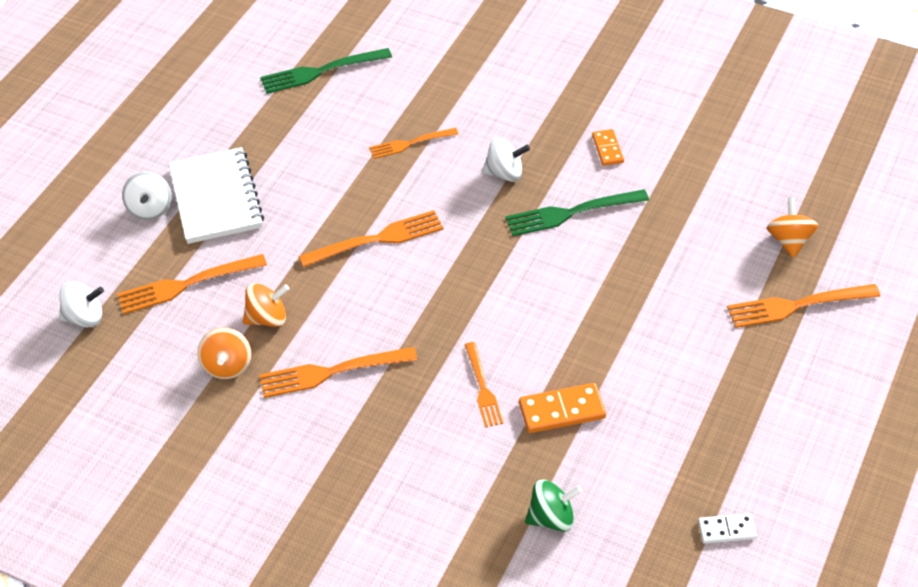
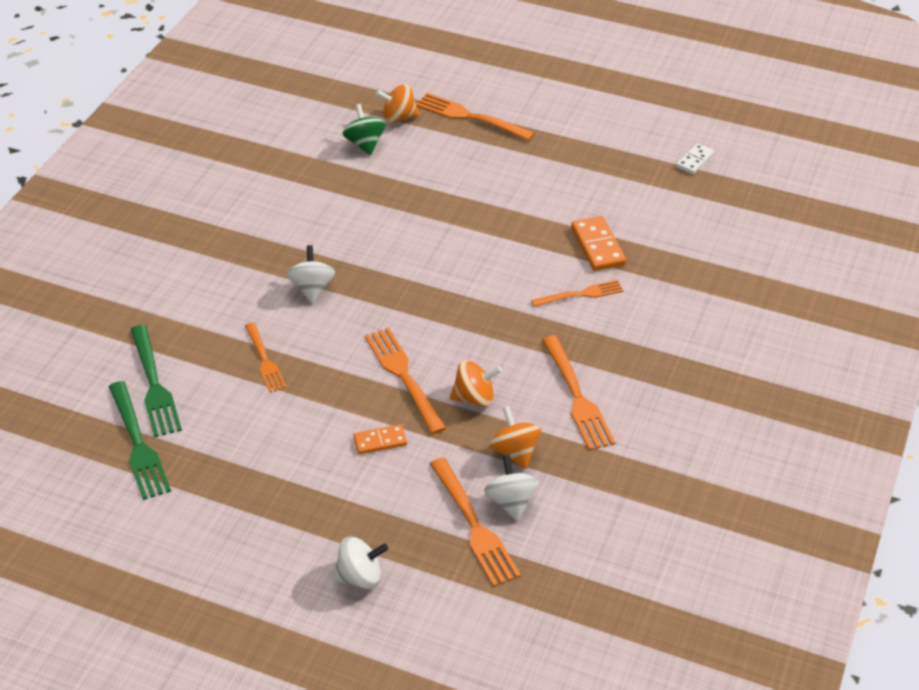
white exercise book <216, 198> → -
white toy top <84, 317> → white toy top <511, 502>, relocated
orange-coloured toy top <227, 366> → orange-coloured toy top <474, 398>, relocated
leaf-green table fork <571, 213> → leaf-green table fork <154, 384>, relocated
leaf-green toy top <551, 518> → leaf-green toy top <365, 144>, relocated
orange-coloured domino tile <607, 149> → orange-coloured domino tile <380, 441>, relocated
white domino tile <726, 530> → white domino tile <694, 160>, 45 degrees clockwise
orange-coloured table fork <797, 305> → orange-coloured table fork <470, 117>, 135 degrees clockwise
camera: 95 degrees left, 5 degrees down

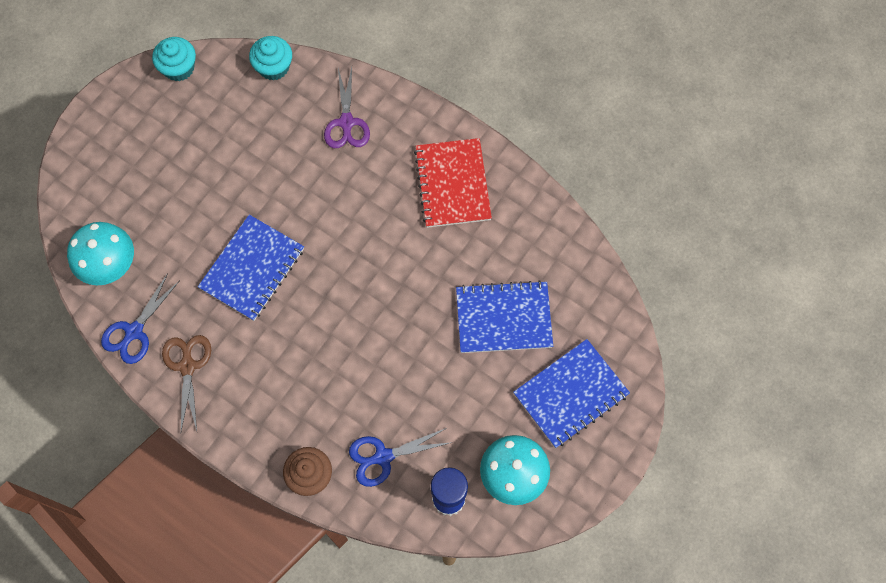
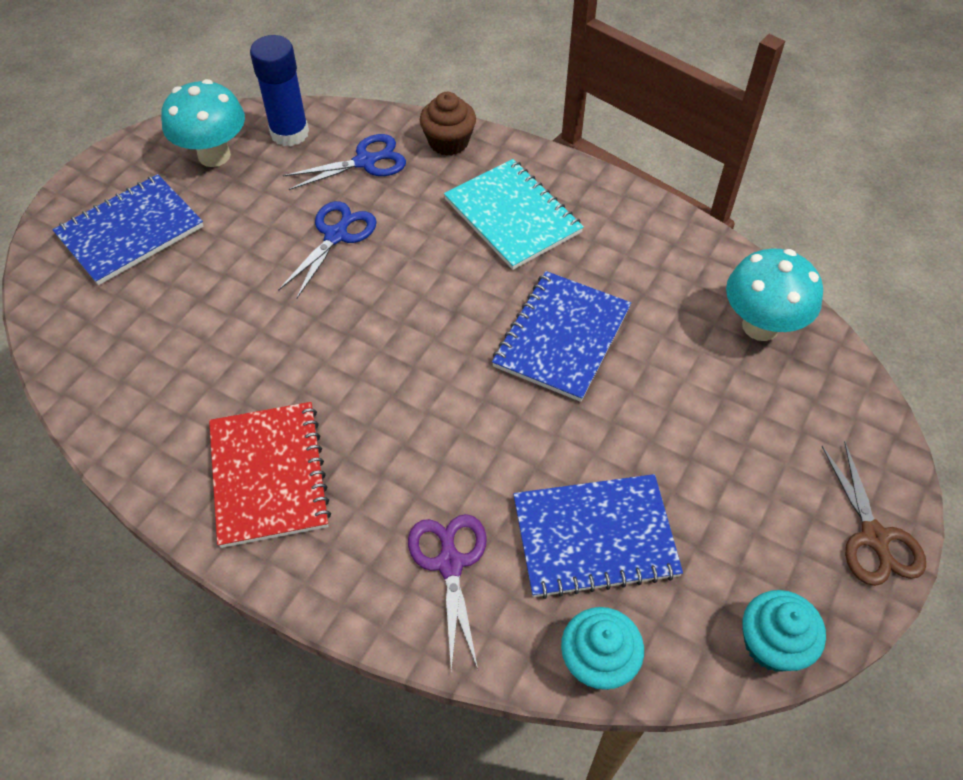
- → turquoise exercise book <512, 216>
blue shears <134, 331> → blue shears <336, 236>, relocated
russet shears <187, 366> → russet shears <874, 537>, relocated
blue exercise book <503, 318> → blue exercise book <594, 537>, relocated
camera: 175 degrees right, 15 degrees down

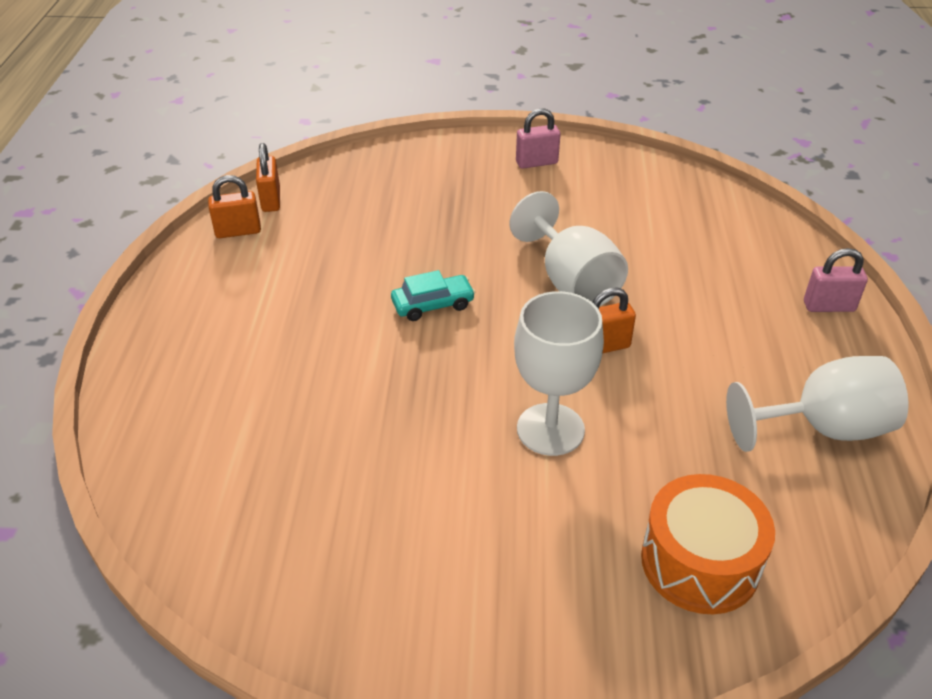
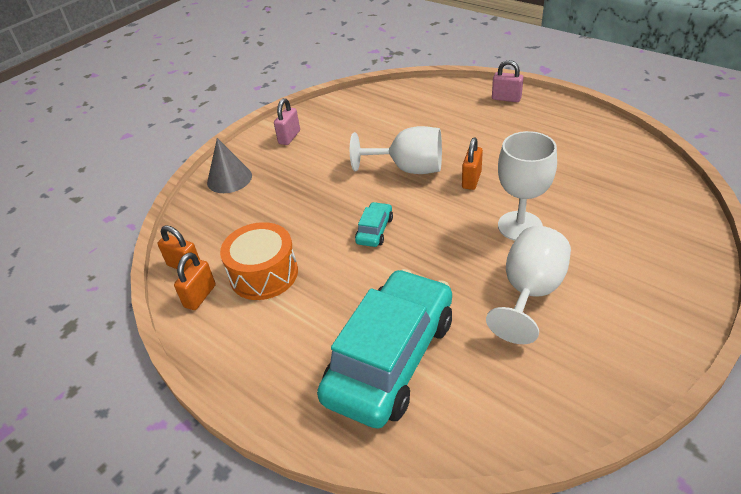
- → gray cone shape <229, 179>
- → turquoise car <391, 358>
orange-coloured drum <700, 562> → orange-coloured drum <264, 274>, relocated
white goblet <823, 428> → white goblet <530, 292>, relocated
rosy lock <829, 306> → rosy lock <506, 98>, 75 degrees clockwise
camera: 50 degrees left, 0 degrees up

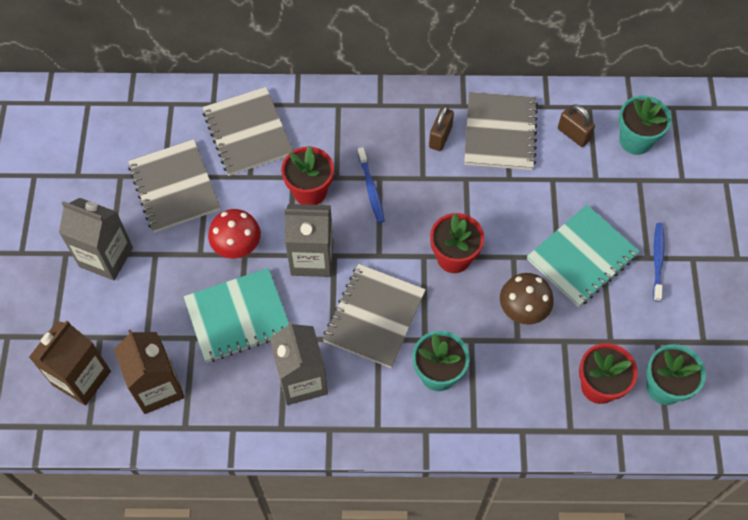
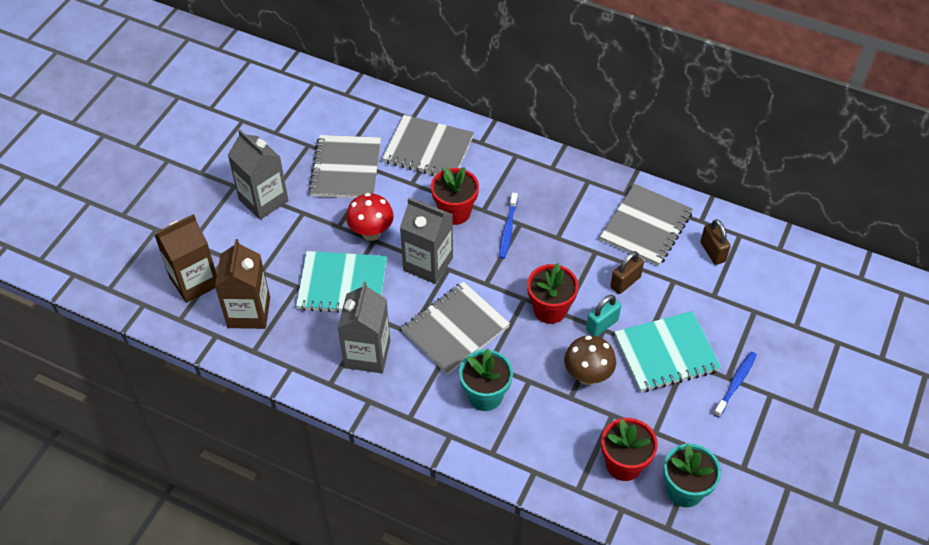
turquoise plant pot <635, 140> → -
- → turquoise lock <602, 325>
russet lock <440, 137> → russet lock <625, 282>, relocated
gray exercise book <248, 133> → gray exercise book <428, 149>, 75 degrees counterclockwise
camera: 25 degrees right, 10 degrees down

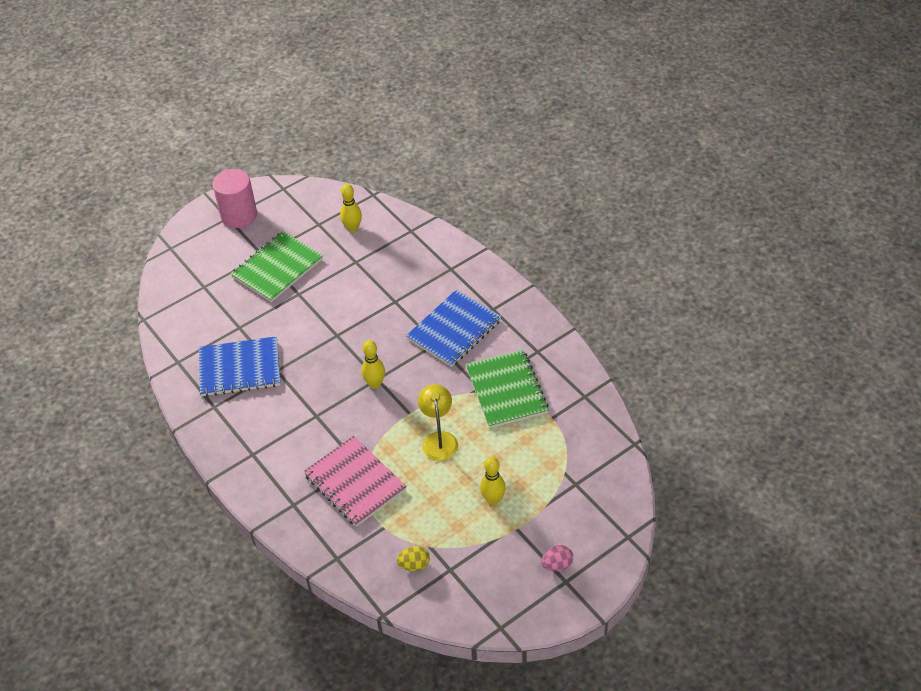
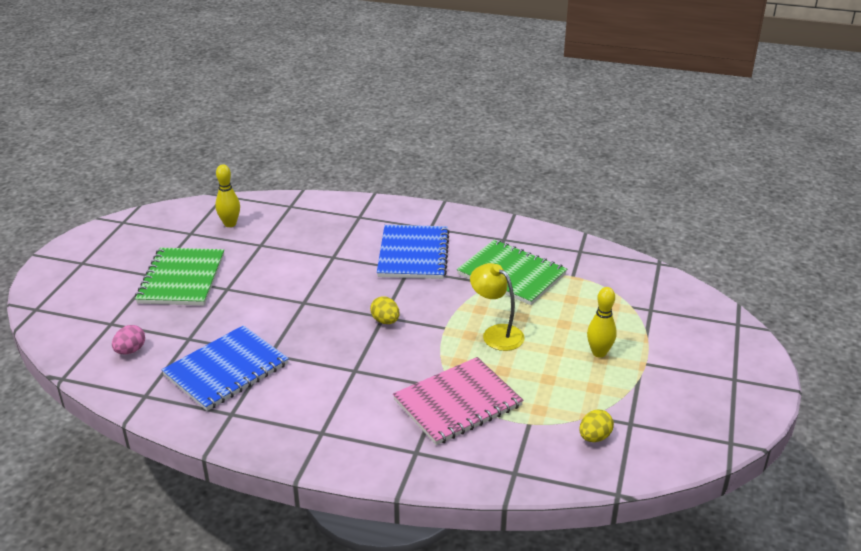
rosy cylinder shape <239, 215> → -
rosy toy egg <557, 565> → rosy toy egg <130, 350>, relocated
yellow skittle <375, 384> → yellow toy egg <385, 321>
rosy exercise book <355, 482> → rosy exercise book <457, 403>, 45 degrees counterclockwise
camera: 40 degrees left, 15 degrees down

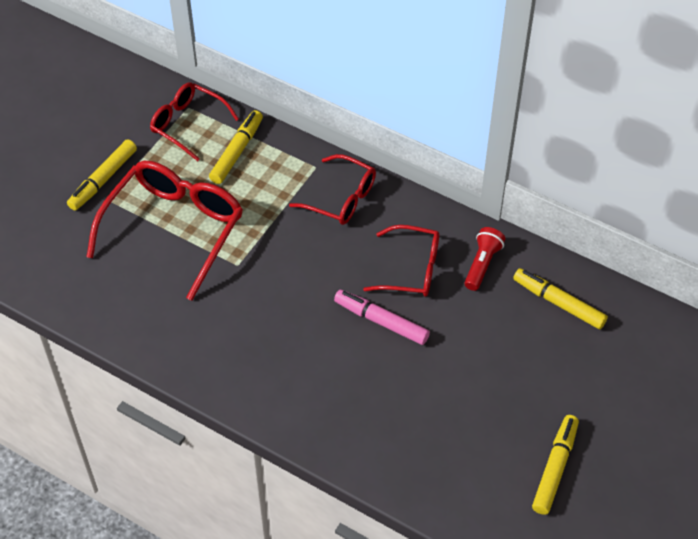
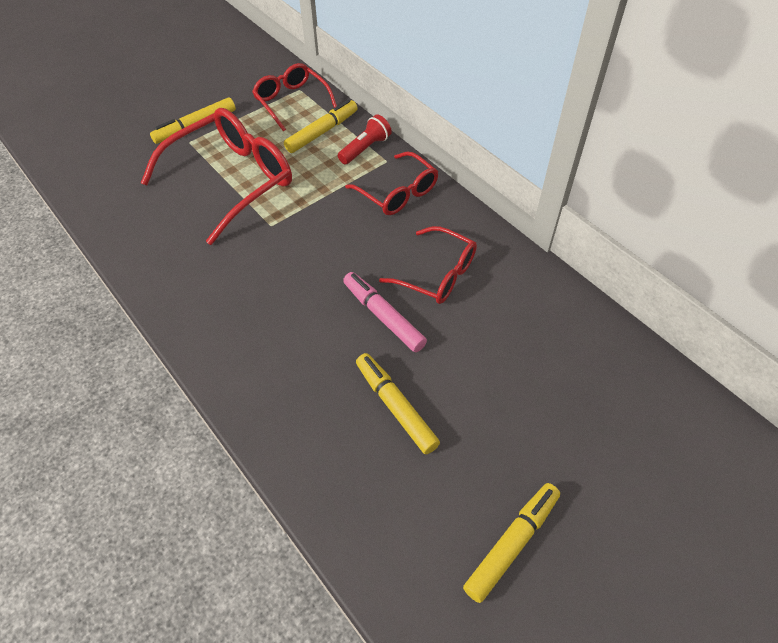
scarlet flashlight <482, 264> → scarlet flashlight <365, 149>, relocated
yellow marker <558, 303> → yellow marker <395, 406>, relocated
camera: 20 degrees right, 0 degrees up

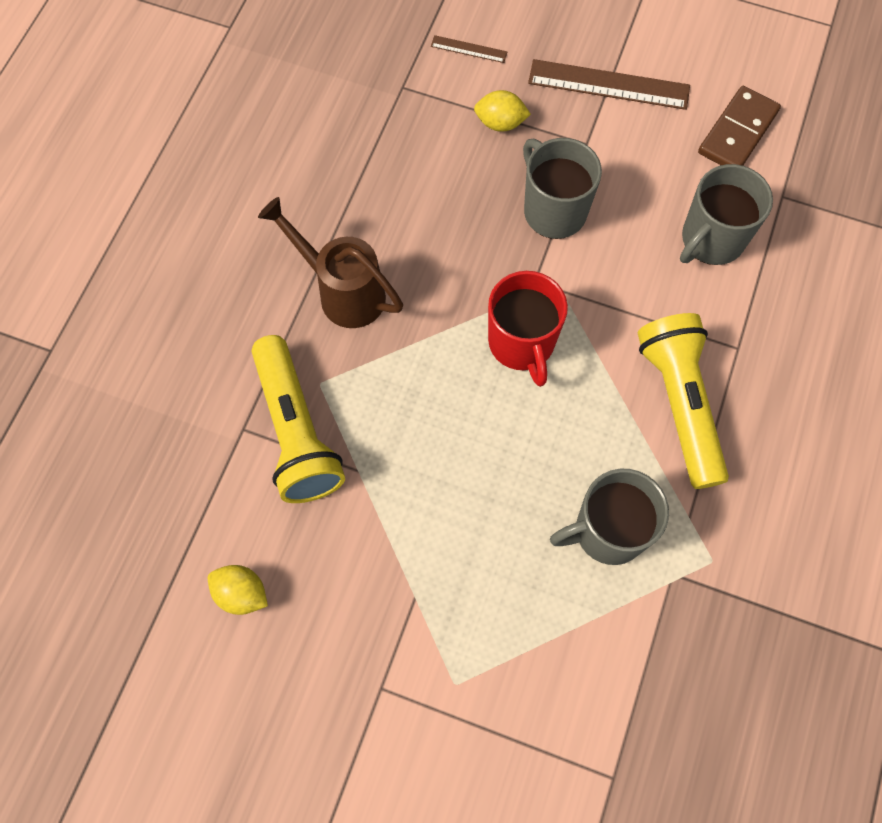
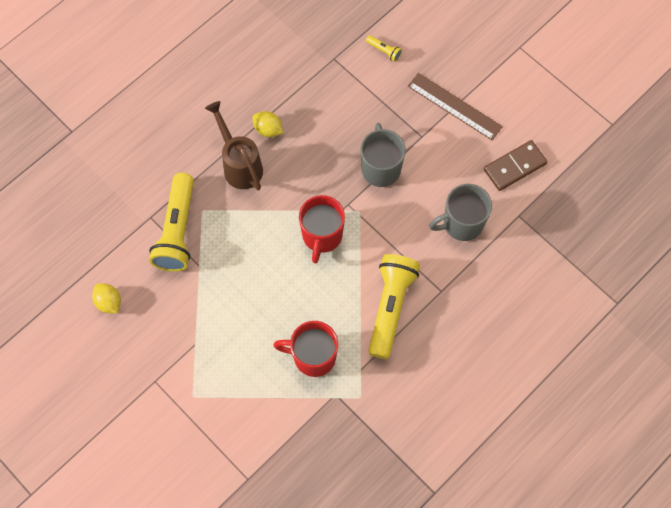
yellow lemon <500, 123> → yellow lemon <268, 130>, relocated
russet ruler <468, 49> → yellow flashlight <384, 51>
gray tea mug <607, 531> → scarlet tea mug <313, 356>
camera: 25 degrees right, 0 degrees up

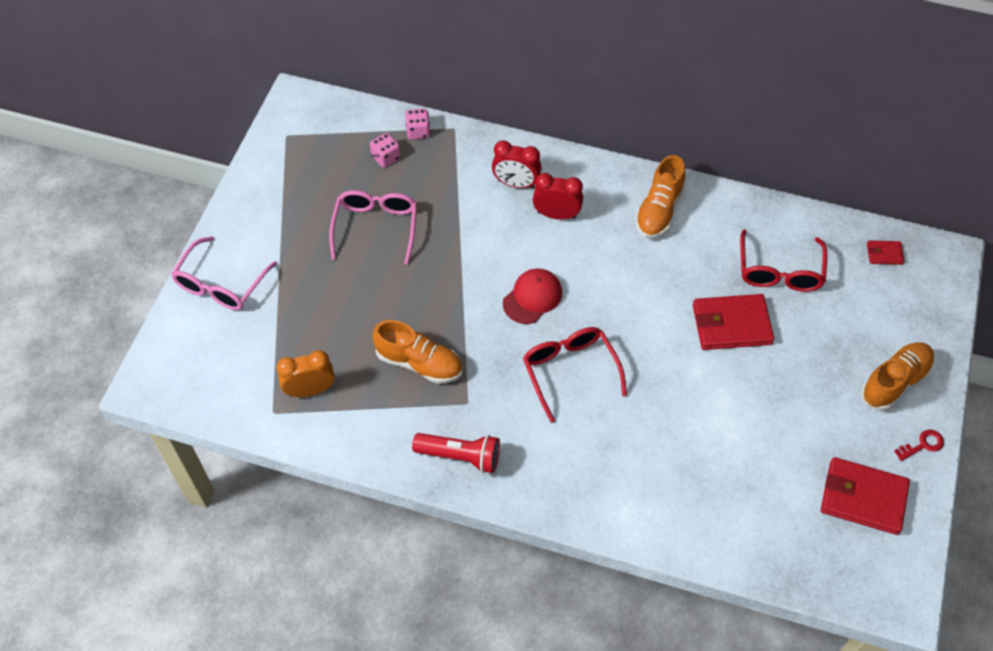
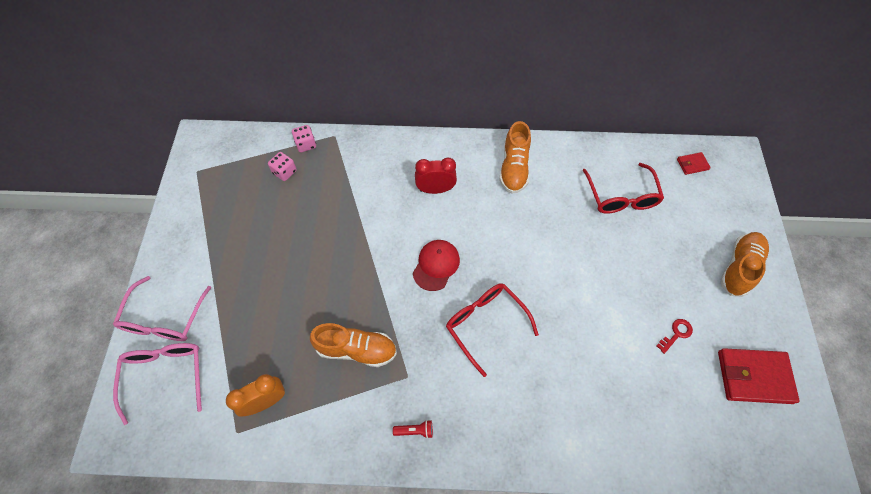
scarlet alarm clock <516, 184> → -
scarlet card wallet <731, 324> → -
rosy glasses <376, 228> → rosy glasses <166, 375>, relocated
scarlet latchkey <922, 445> → scarlet latchkey <676, 334>, relocated
scarlet flashlight <460, 456> → scarlet flashlight <415, 430>, x0.51
camera: 15 degrees left, 5 degrees up

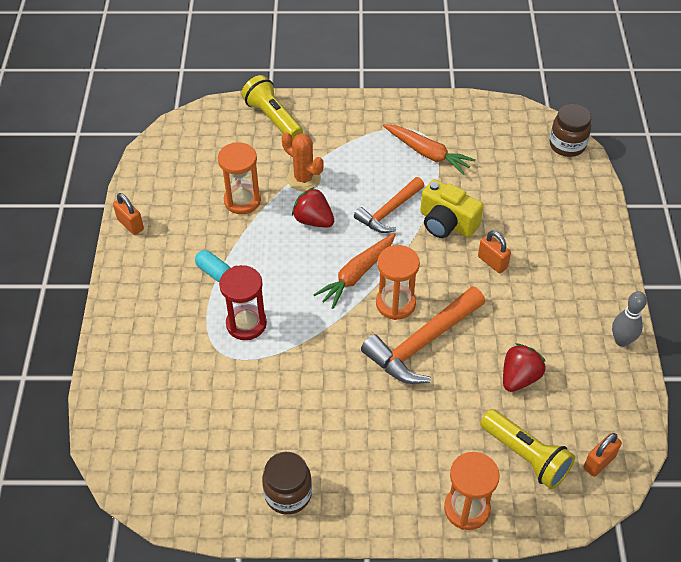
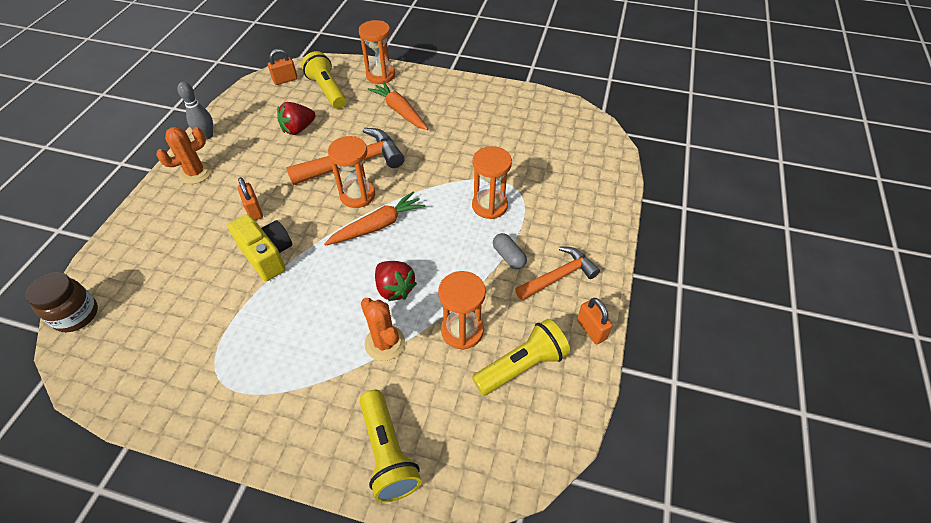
russet jar <288, 494> → -
- → orange-coloured saguaro cactus <195, 173>
- → yellow flashlight <522, 366>
orange-coloured carpenter's hammer <389, 211> → orange-coloured carpenter's hammer <559, 276>, relocated
orange-coloured root vegetable <427, 153> → orange-coloured root vegetable <400, 111>, relocated
turquoise pill shape <214, 272> → gray pill shape <508, 257>
scarlet hourglass <246, 324> → orange-coloured hourglass <489, 206>
camera: 165 degrees left, 0 degrees up

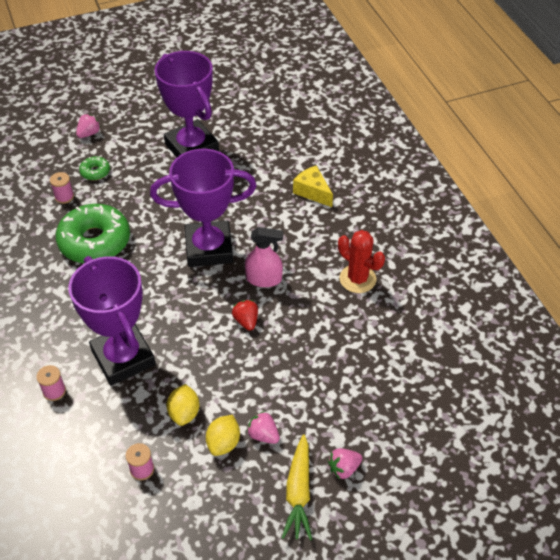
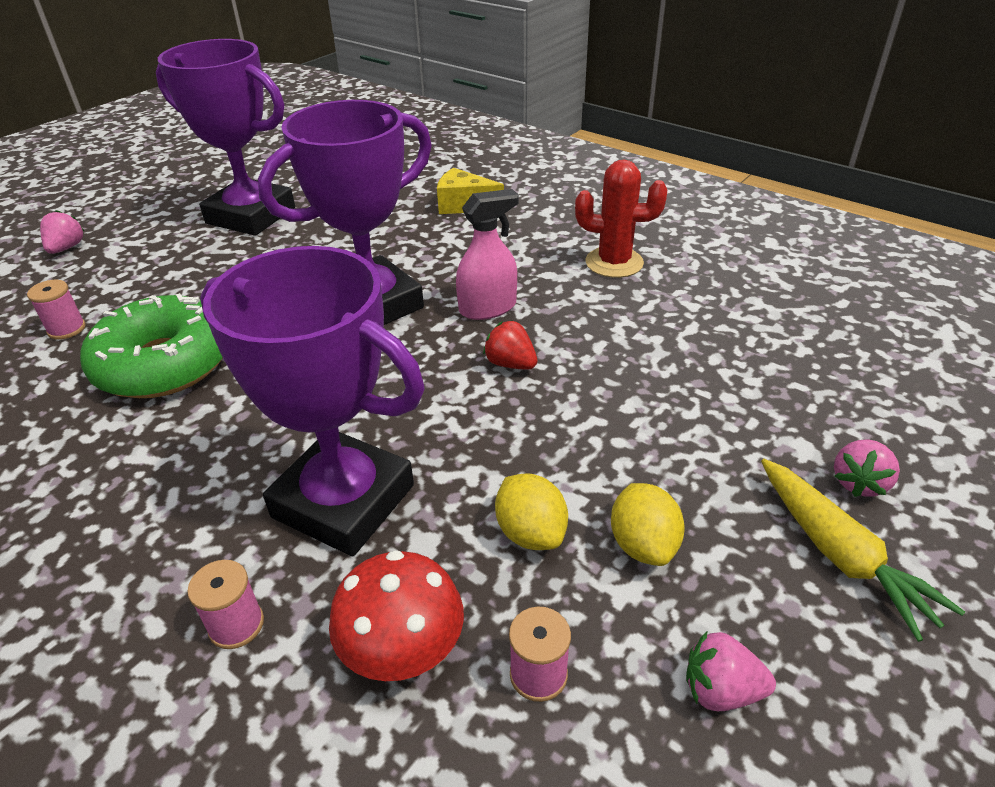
leaf-green donut <95, 172> → -
- → scarlet toadstool <403, 652>
rosy strawberry <263, 435> → rosy strawberry <721, 690>, relocated
camera: 30 degrees left, 10 degrees down

